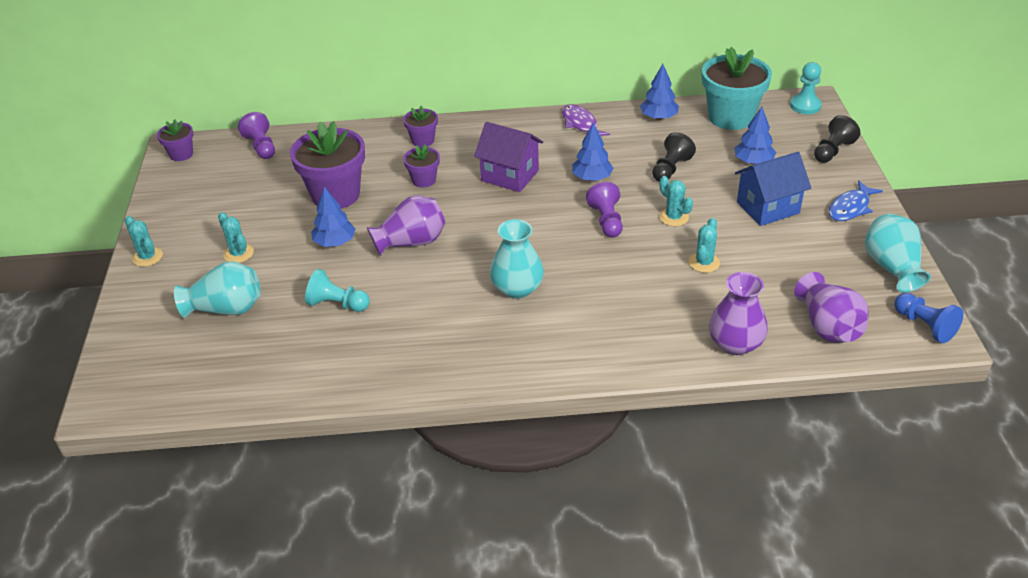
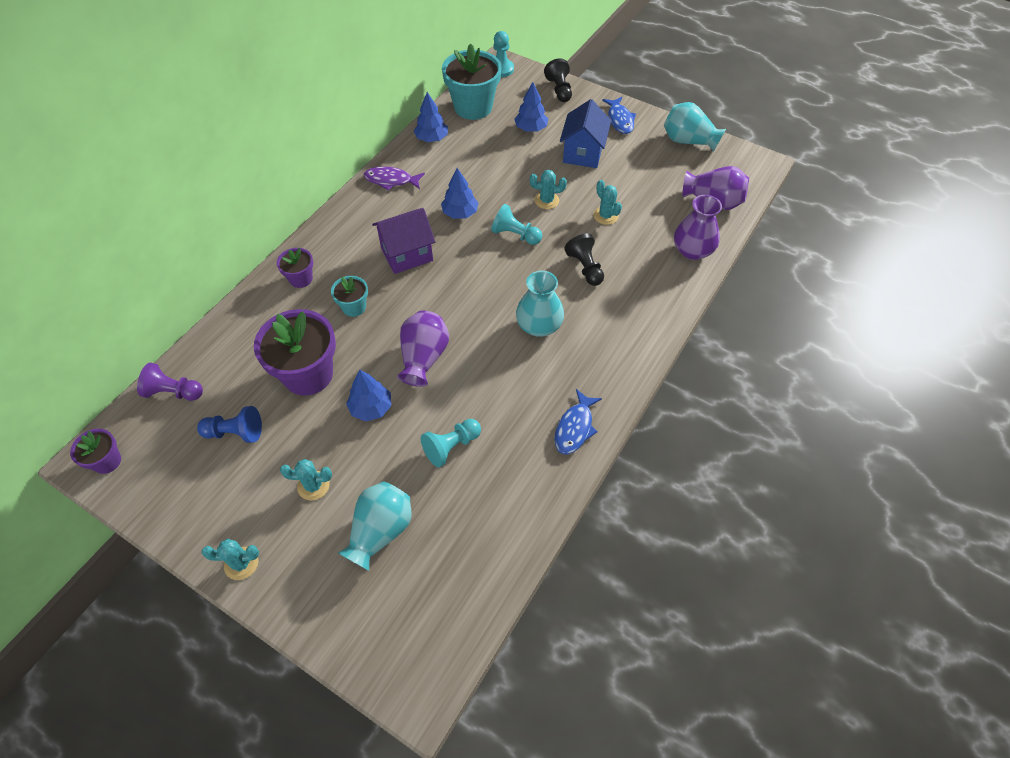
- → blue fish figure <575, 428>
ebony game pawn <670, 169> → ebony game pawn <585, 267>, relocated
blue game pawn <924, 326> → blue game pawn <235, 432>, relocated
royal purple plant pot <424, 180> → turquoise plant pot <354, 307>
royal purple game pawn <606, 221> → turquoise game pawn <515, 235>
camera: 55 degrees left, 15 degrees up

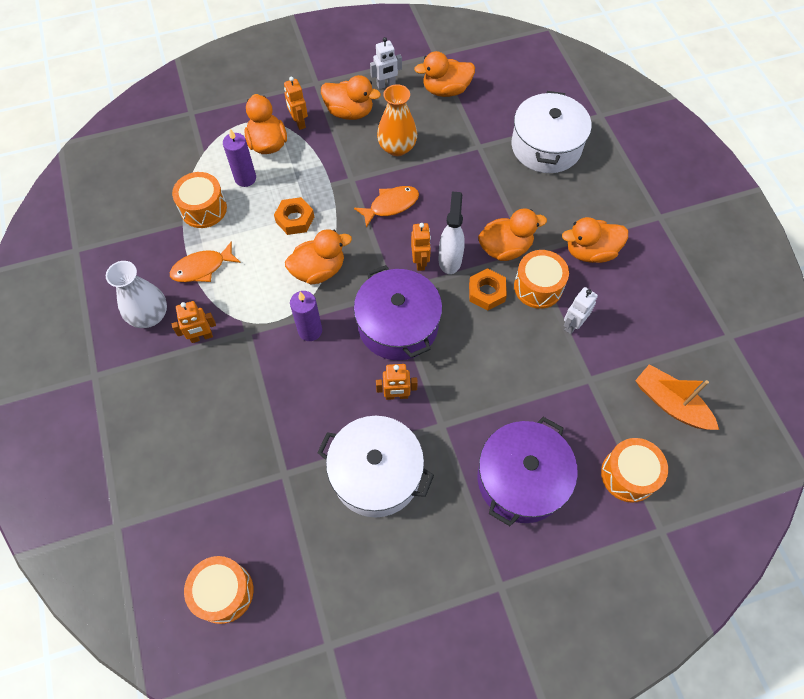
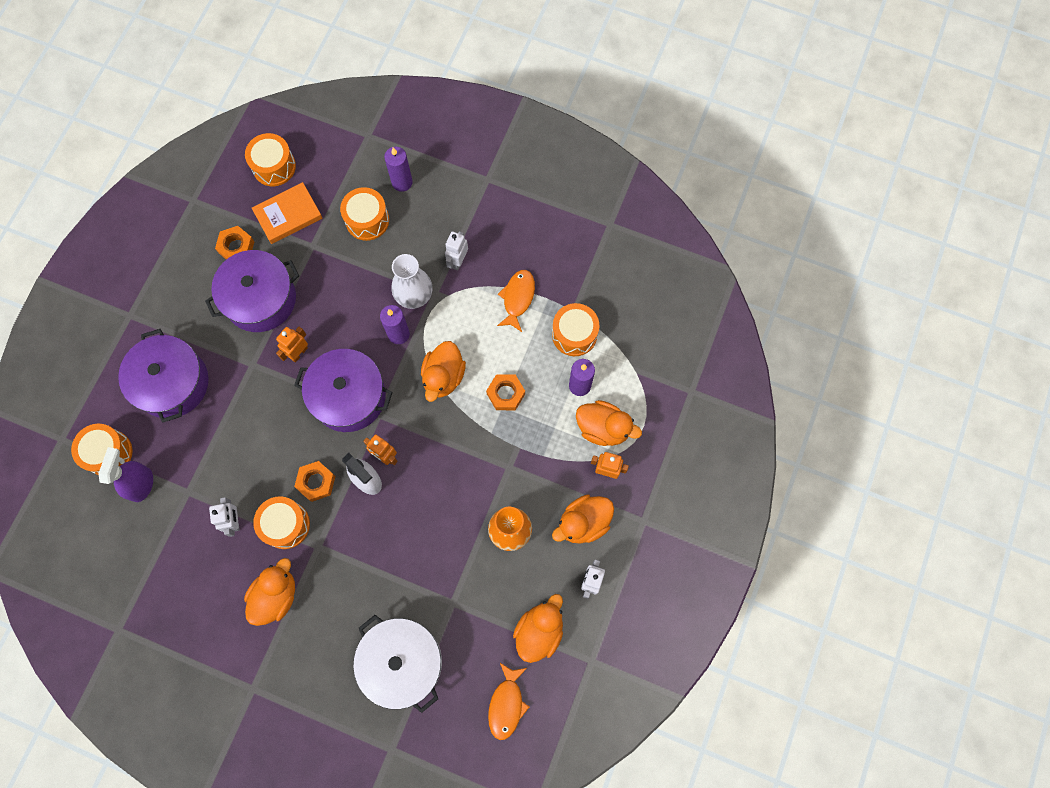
orange-coloured toy duck <505, 248> → -
orange-coloured sailboat <670, 404> → -
- → royal purple sprayer <142, 484>
- → orange-coloured nut <236, 247>
- → orange-coloured book <288, 215>
- → orange-coloured drum <367, 220>
- → royal purple pillar candle <402, 182>
white flower vase <149, 315> → white flower vase <414, 295>, relocated
orange-coloured fish figure <391, 205> → orange-coloured fish figure <506, 704>, relocated
orange-coloured robot <201, 337> → white robot <458, 261>
white cooking pot <376, 473> → royal purple cooking pot <260, 299>
camera: 130 degrees right, 10 degrees up

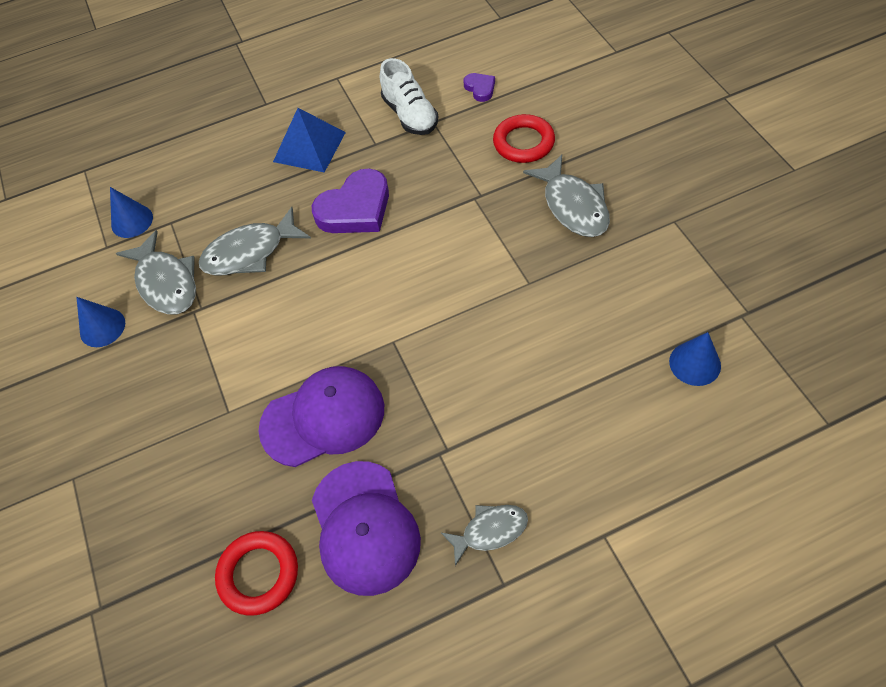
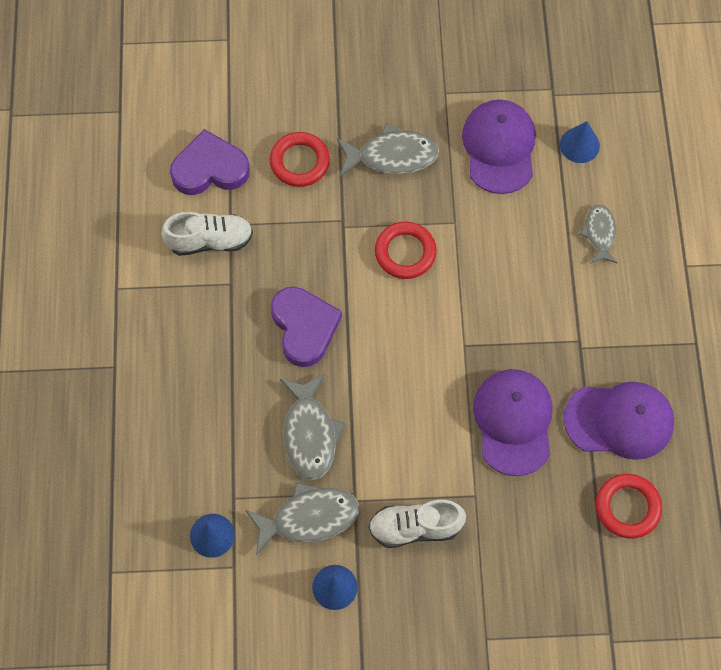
blue pyramid <309, 146> → -
- → white lace-up shoe <415, 527>
- → scarlet hoop <405, 252>
- → royal purple cap <499, 147>
gray fish figure <490, 531> → gray fish figure <599, 233>, relocated
royal purple heart shape <480, 88> → royal purple heart shape <210, 168>, x2.05
camera: 75 degrees left, 10 degrees up

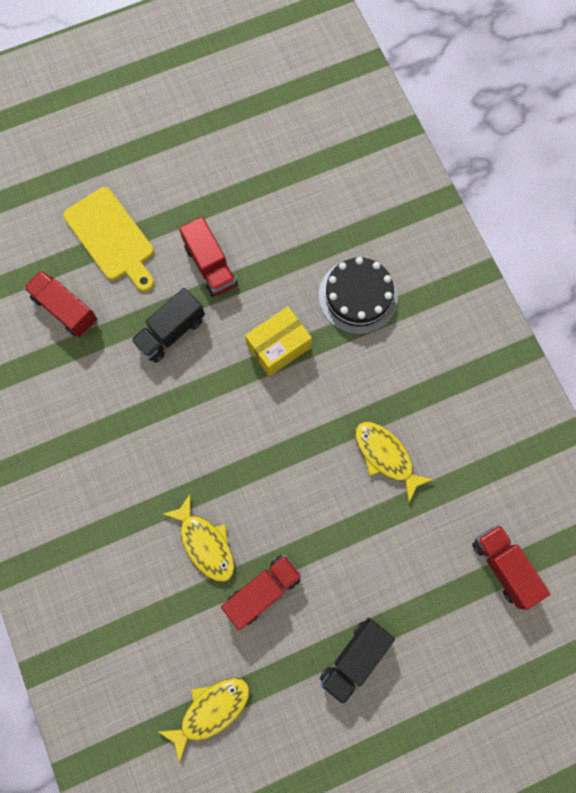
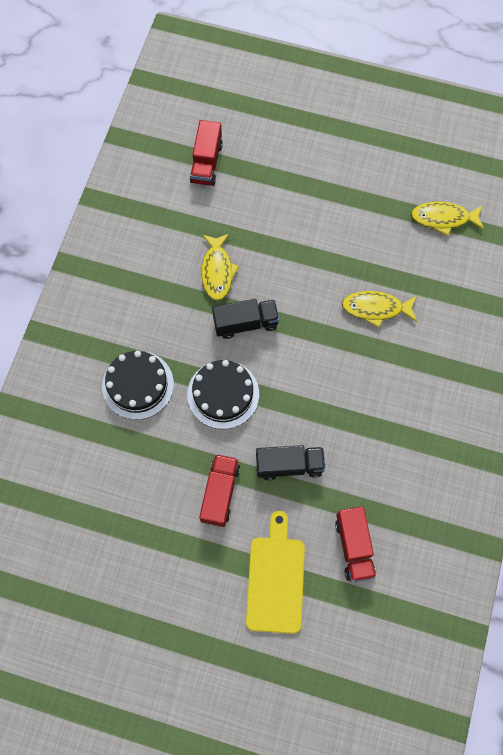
scarlet toy truck <263, 590> → -
ebony toy truck <354, 658> → ebony toy truck <246, 323>, relocated
yellow box <278, 346> → ebony gateau <223, 394>
yellow fish figure <205, 543> → yellow fish figure <376, 308>, 90 degrees counterclockwise
camera: 140 degrees left, 5 degrees down

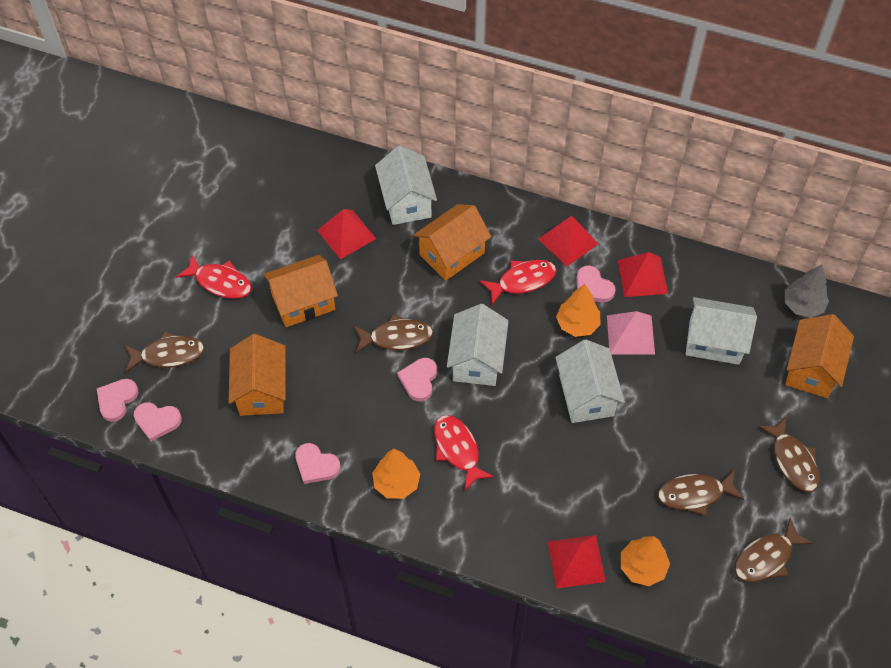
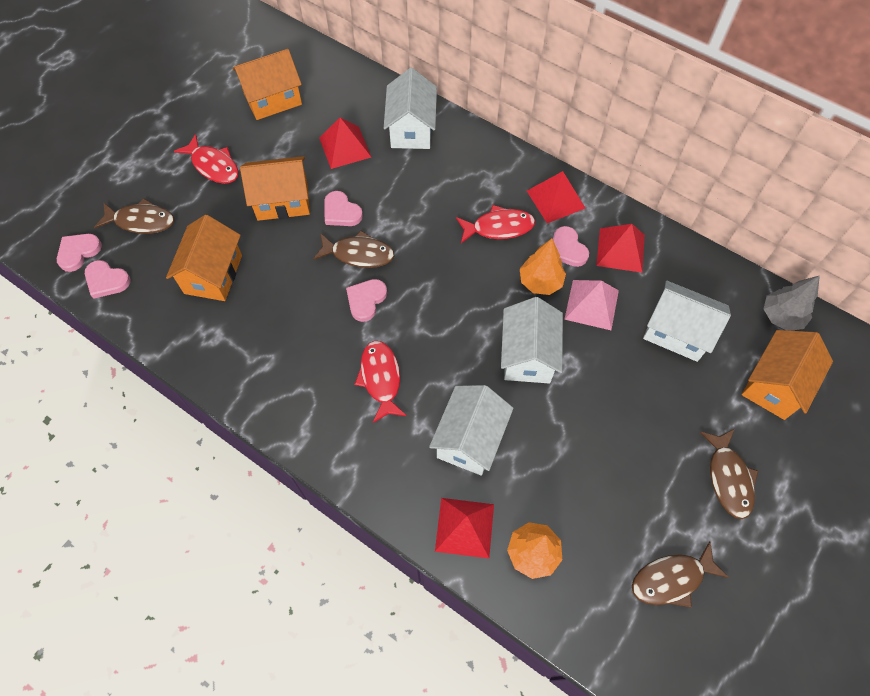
orange-coloured fir tree <396, 483> → -
russet fish figure <694, 494> → -
rosy heart shape <316, 465> → rosy heart shape <341, 212>, relocated
orange-coloured cottage <452, 254> → orange-coloured cottage <273, 99>, relocated
white cottage <477, 360> → white cottage <470, 439>, relocated
camera: 15 degrees right, 5 degrees up

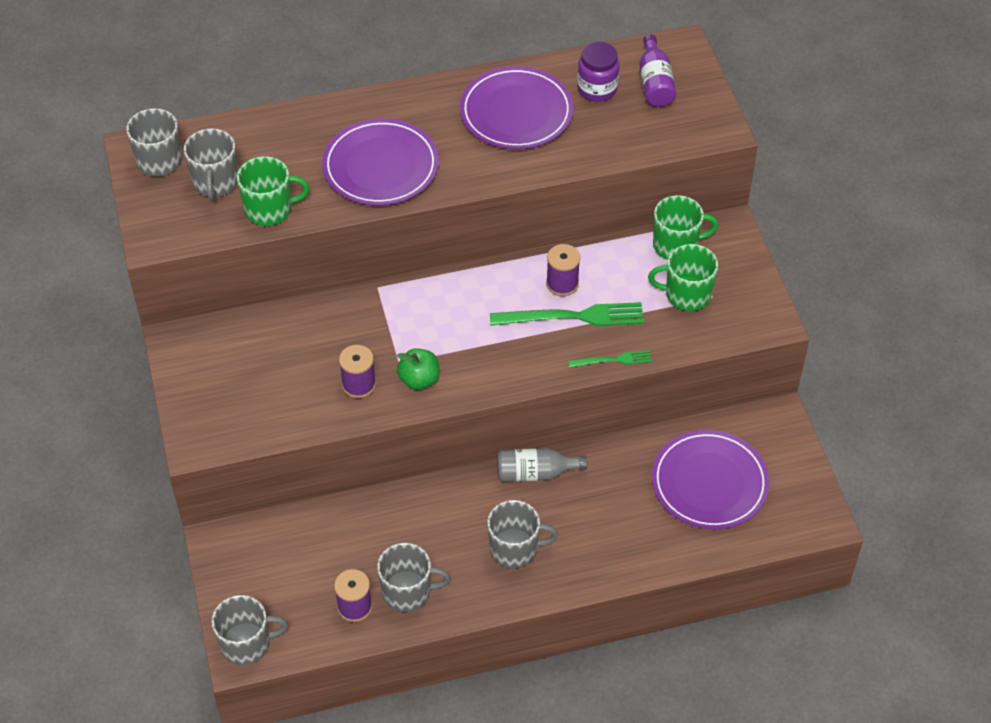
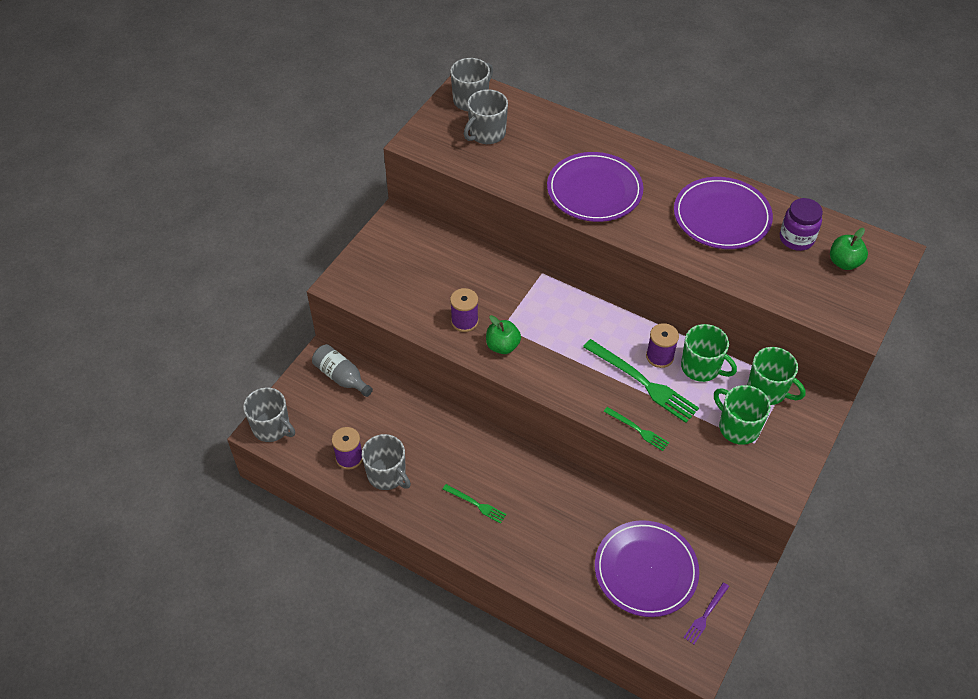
- → royal purple table fork <705, 615>
leaf-green tea mug <269, 209> → leaf-green tea mug <701, 367>, relocated
gray bottle <535, 473> → gray bottle <341, 377>, relocated
gray tea mug <515, 549> → leaf-green table fork <476, 504>
royal purple bottle <655, 83> → leaf-green apple fruit <844, 262>
camera: 45 degrees right, 0 degrees up

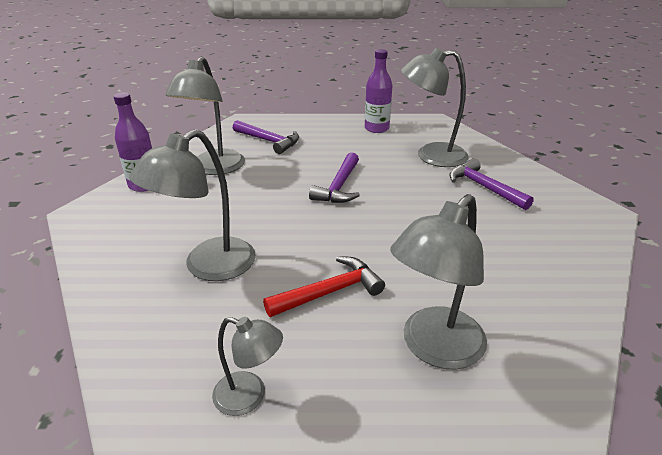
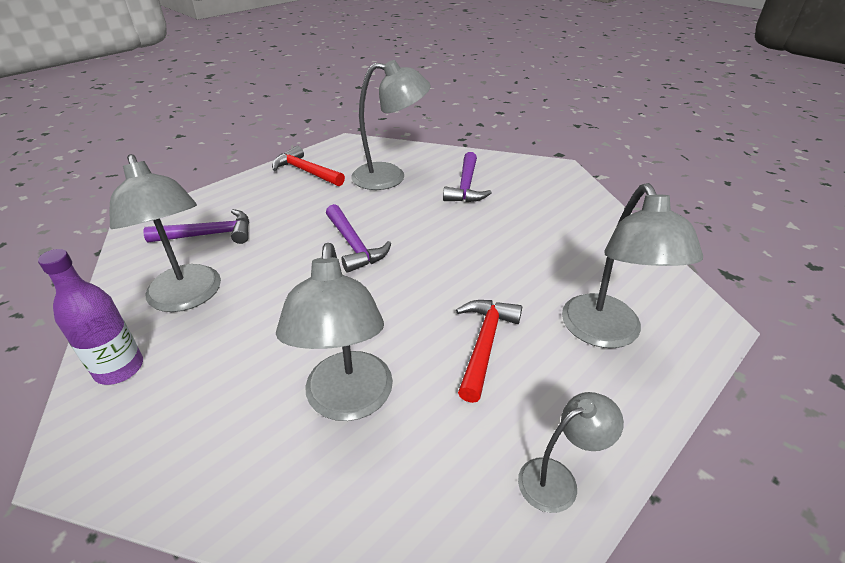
royal purple bottle <376, 128> → scarlet carpenter's hammer <306, 171>
gray reading lamp <431, 155> → gray reading lamp <390, 177>, 135 degrees counterclockwise
royal purple carpenter's hammer <484, 187> → royal purple carpenter's hammer <466, 186>, 90 degrees counterclockwise
camera: 45 degrees left, 5 degrees up

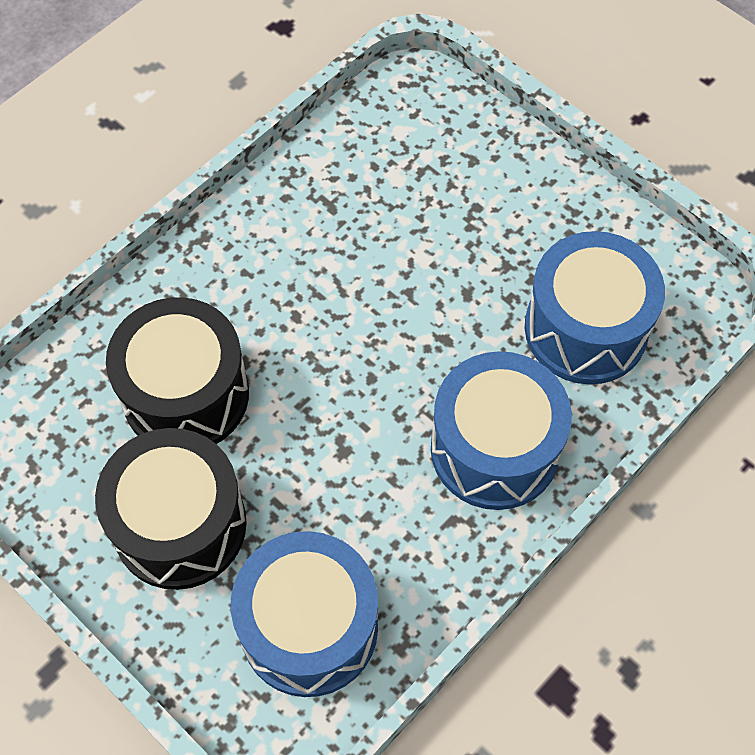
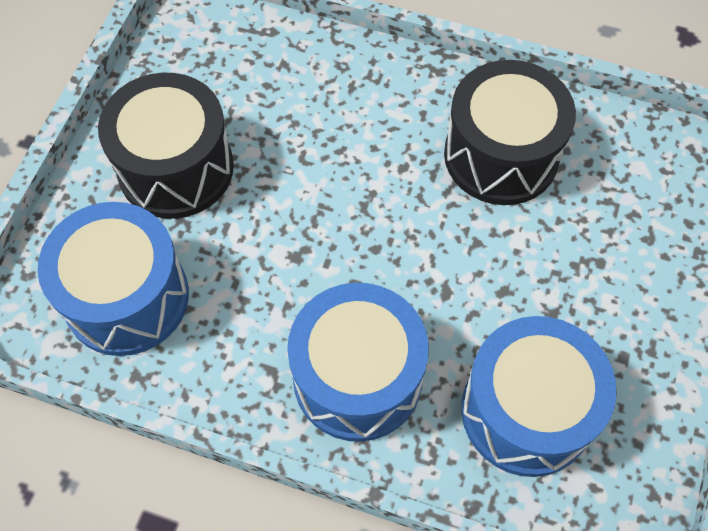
ebony drum <186, 395> → ebony drum <501, 155>, relocated
camera: 65 degrees right, 0 degrees up

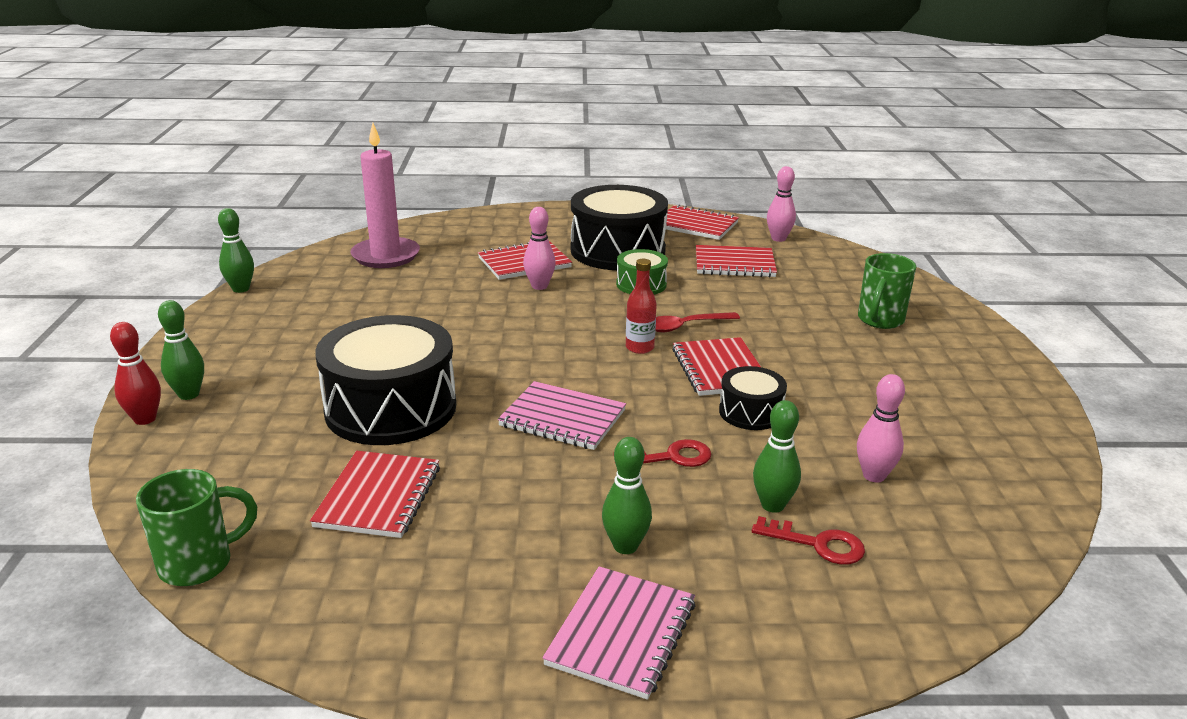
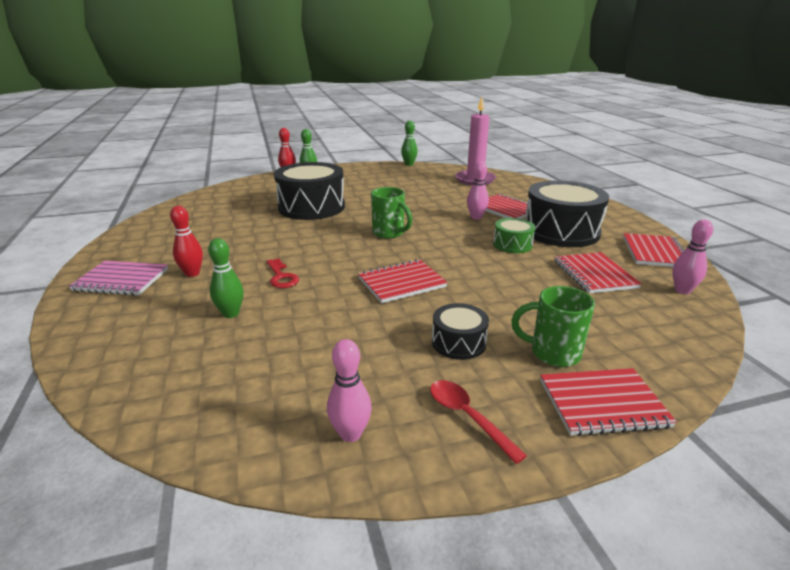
rosy exercise book <562, 418> → -
scarlet bottle <639, 348> → -
scarlet latchkey <817, 544> → -
leaf-green tea mug <198, 564> → leaf-green tea mug <389, 233>, relocated
scarlet exercise book <378, 497> → scarlet exercise book <602, 403>, relocated
scarlet spoon <685, 326> → scarlet spoon <468, 417>, relocated
ebony drum <750, 412> → ebony drum <458, 342>, relocated
rosy skittle <874, 476> → rosy skittle <350, 434>, relocated
leaf-green skittle <625, 546> → scarlet skittle <192, 273>
camera: 75 degrees right, 0 degrees up

